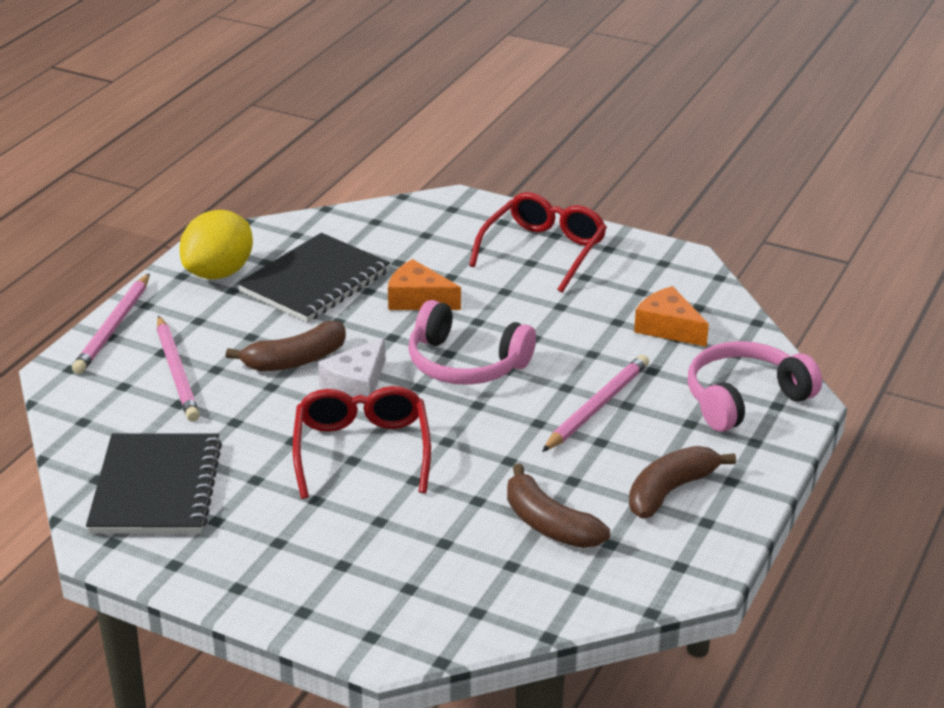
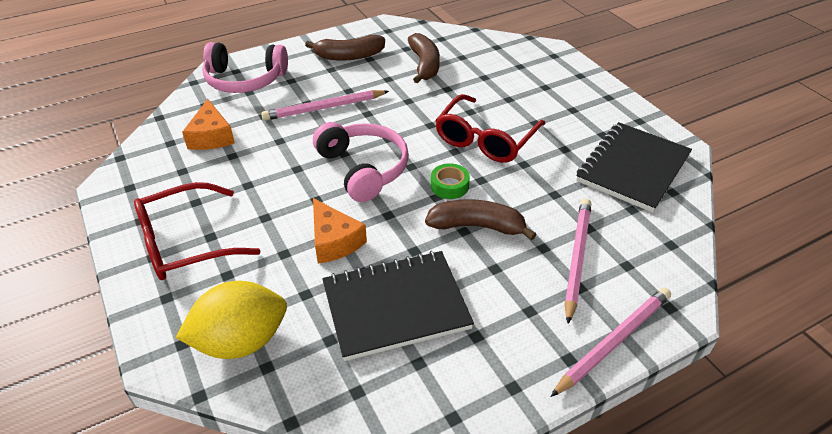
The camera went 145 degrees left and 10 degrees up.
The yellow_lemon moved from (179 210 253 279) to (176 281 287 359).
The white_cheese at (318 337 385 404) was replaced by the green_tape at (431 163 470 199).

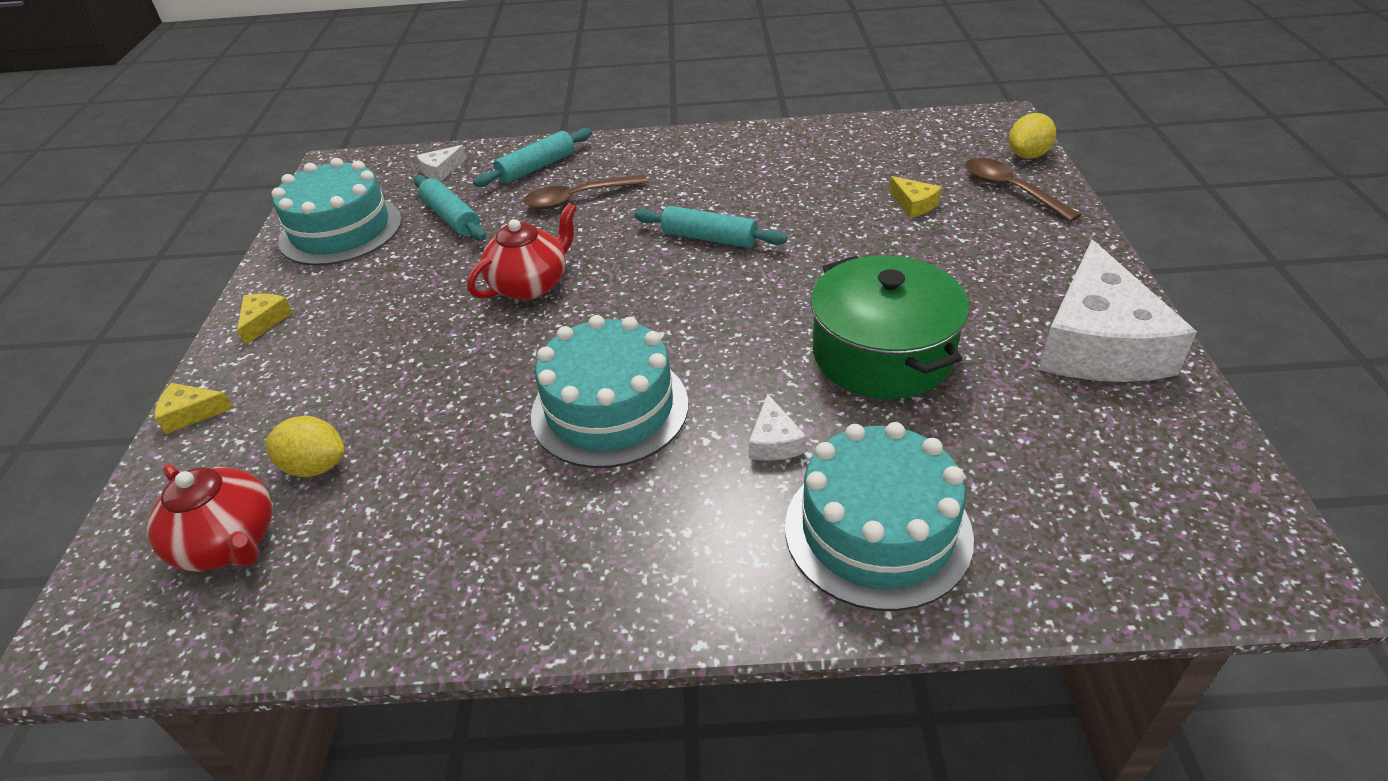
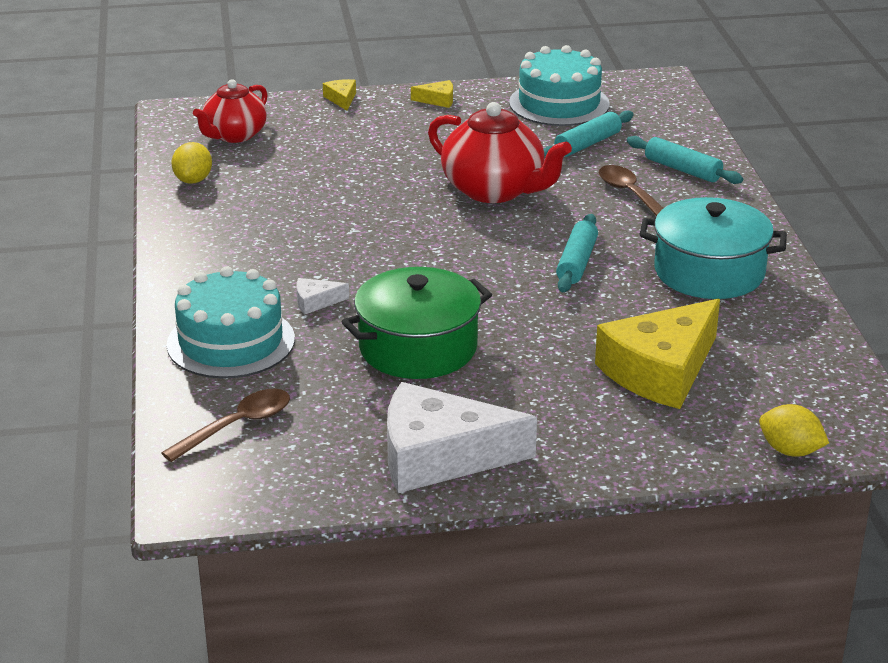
The camera went 80 degrees right and 10 degrees down.
The yellow_lemon moved from (265 416 345 477) to (172 142 212 184).
The white_cheese at (417 145 467 182) disappeared.
The red_teapot at (467 203 577 300) changed to 1.50 times the size.
The turquoise_cake at (531 315 688 468) disappeared.
The yellow_cheese at (889 176 942 218) changed to 2.47 times the size.
The brown_spoon moved from (966 157 1081 222) to (161 389 290 462).
The turquoise_pot at (639 197 787 299) appeared.

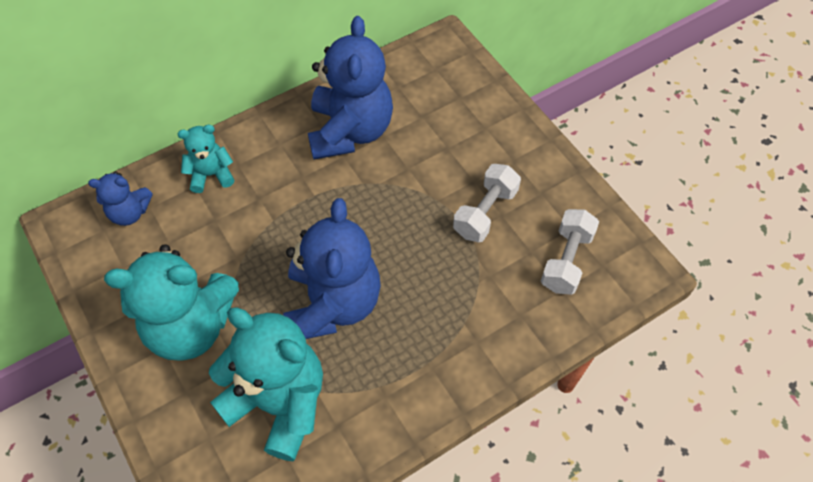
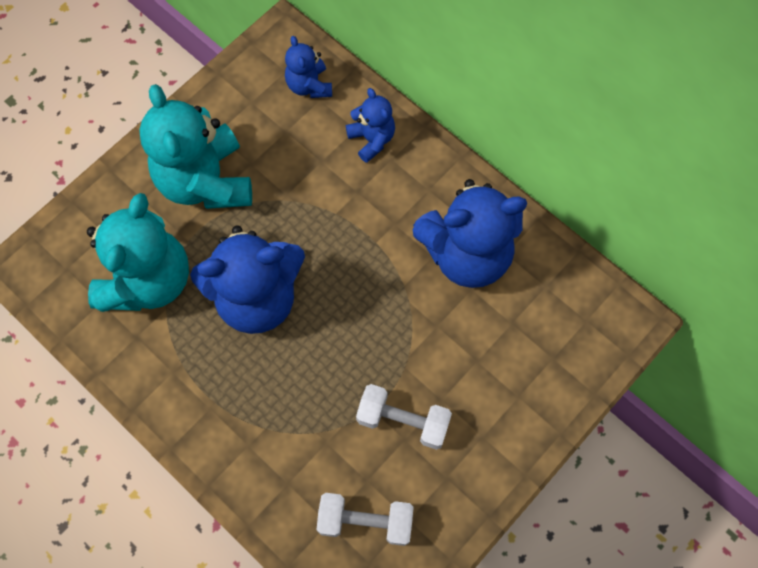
The camera went 75 degrees right and 10 degrees up.
The turquoise_teddy_bear at (177 125 234 193) became the blue_teddy_bear at (346 88 395 163).

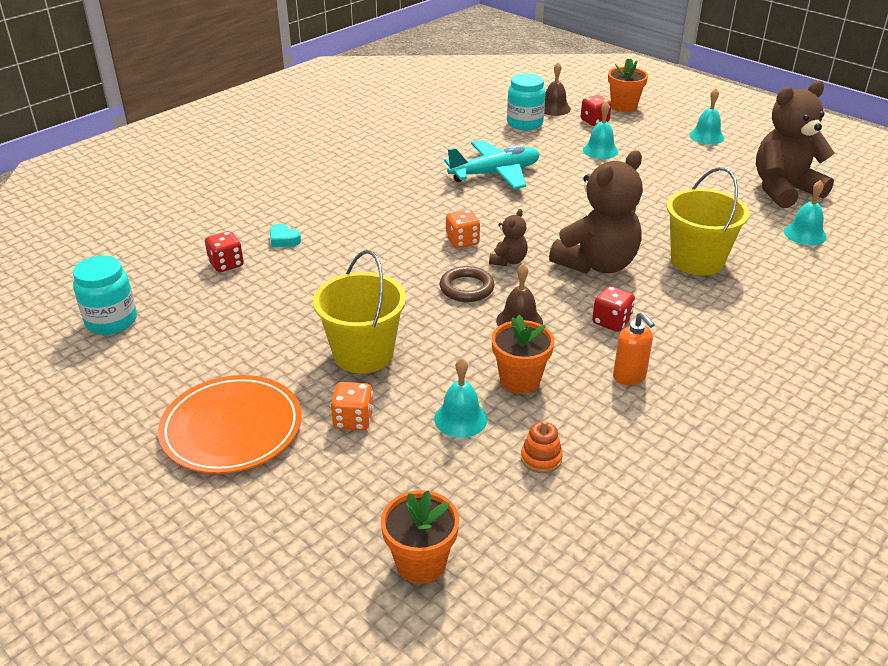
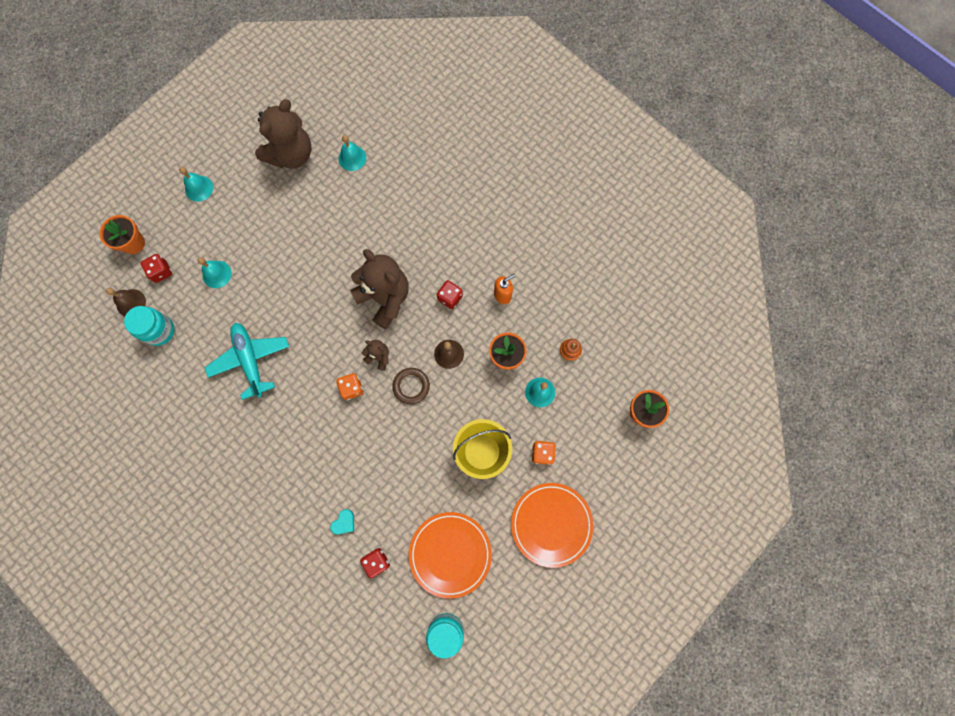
The camera went 90 degrees left and 40 degrees up.
The yellow_bucket at (667 167 750 276) disappeared.
The brown_teddy_bear at (756 80 835 208) turned 120 degrees counterclockwise.
The orange_plate at (409 512 492 599) appeared.

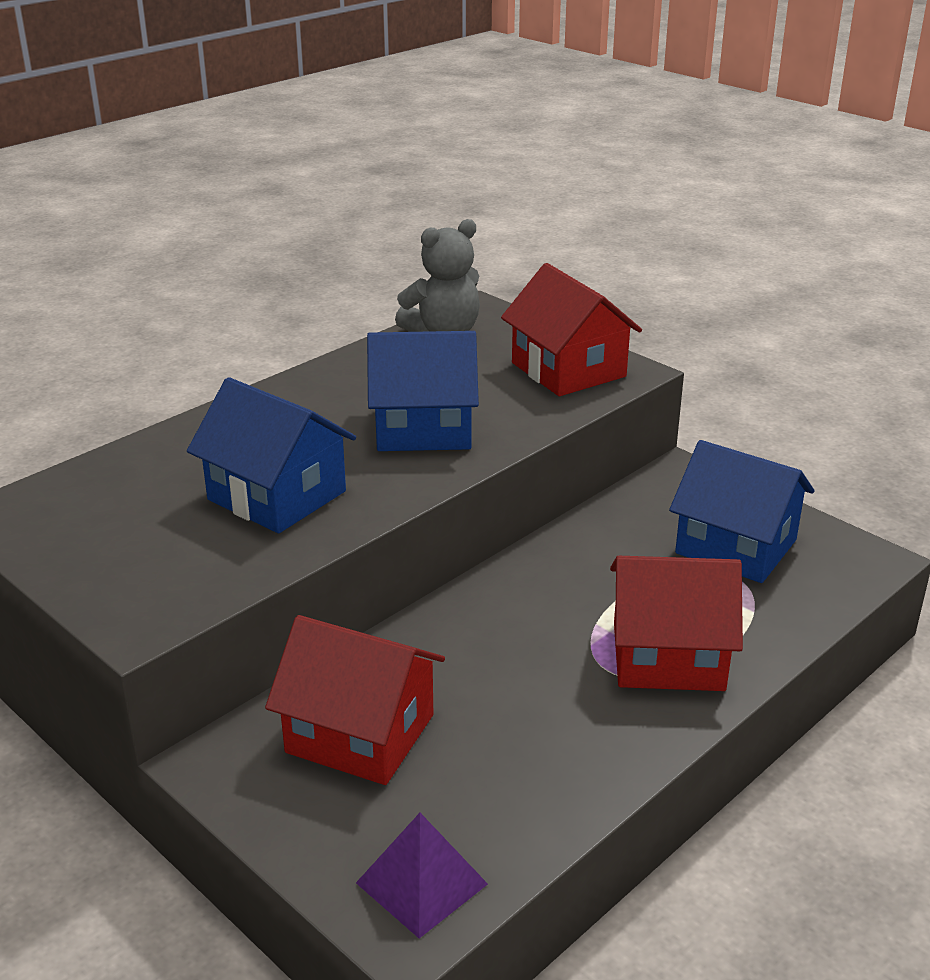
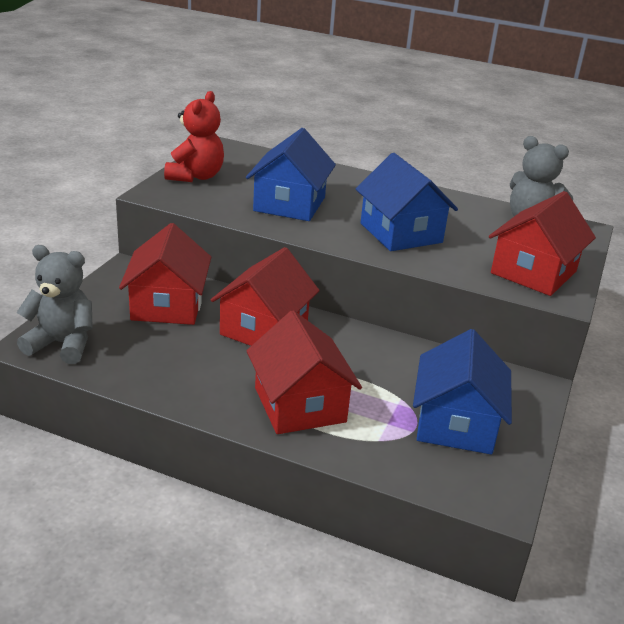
The camera went 65 degrees right and 0 degrees up.
The purple_pyramid at (356 813 488 939) was replaced by the grey_teddy_bear at (16 245 93 364).
The red_teddy_bear at (164 91 224 182) appeared.
The red_house at (211 247 320 346) appeared.

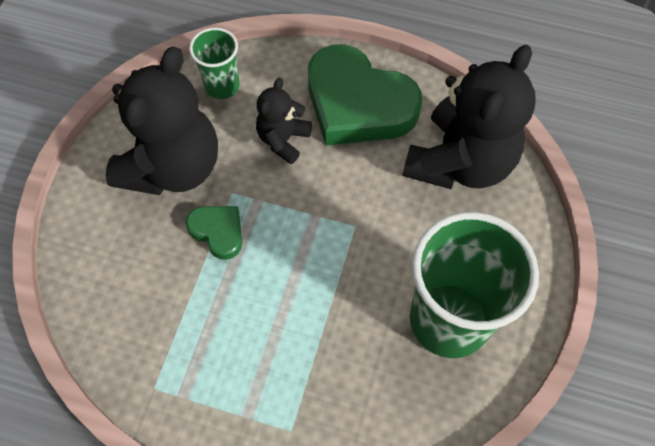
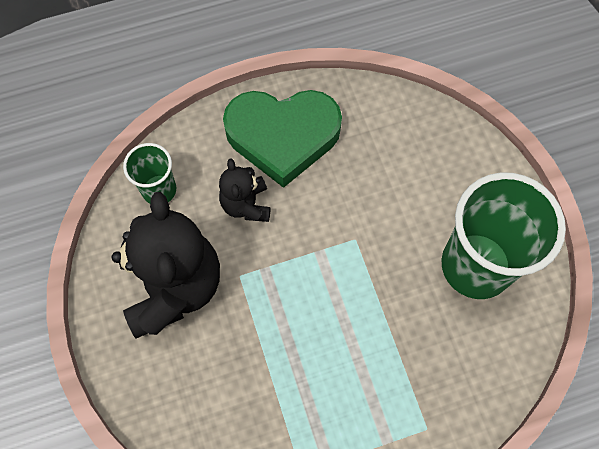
The camera went 35 degrees left and 5 degrees up.
The green_heart at (186 206 242 260) disappeared.
The black_teddy_bear at (403 45 536 189) disappeared.

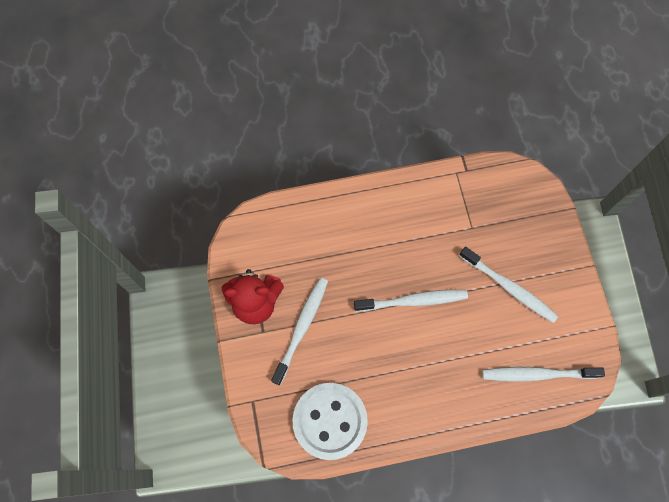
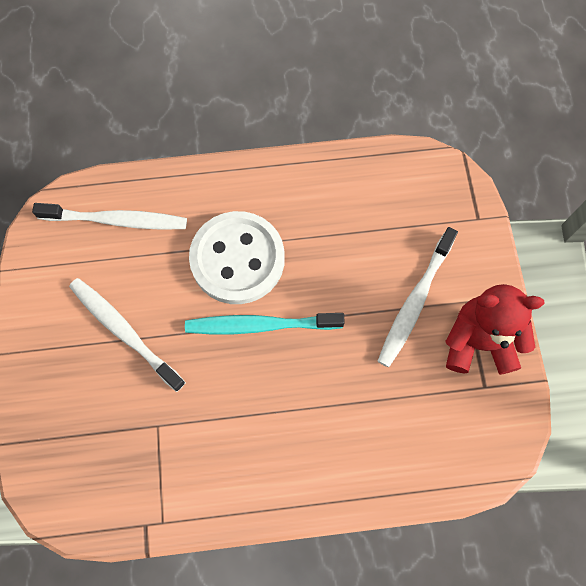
The camera went 175 degrees left and 0 degrees up.
The white_button moved from (292 383 368 460) to (189 211 285 304).
The white_toothbrush at (354 290 468 312) became the turquoise_toothbrush at (185 313 345 334).

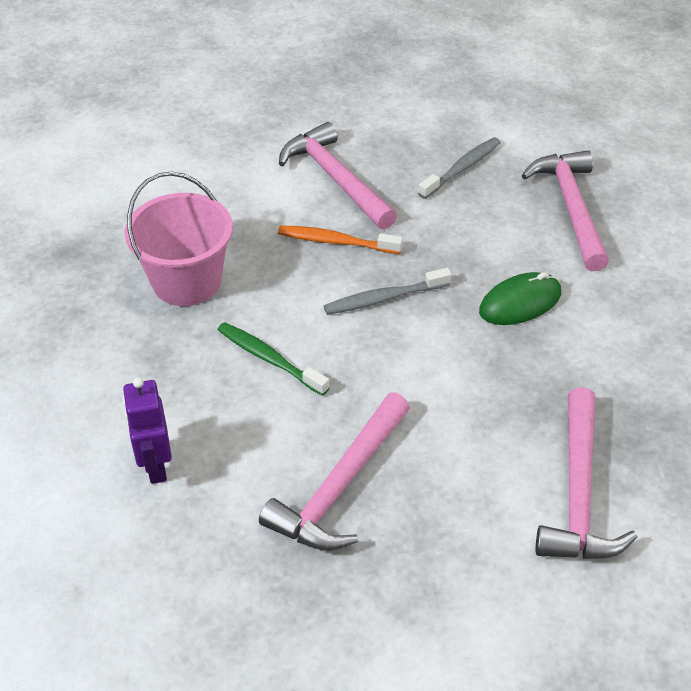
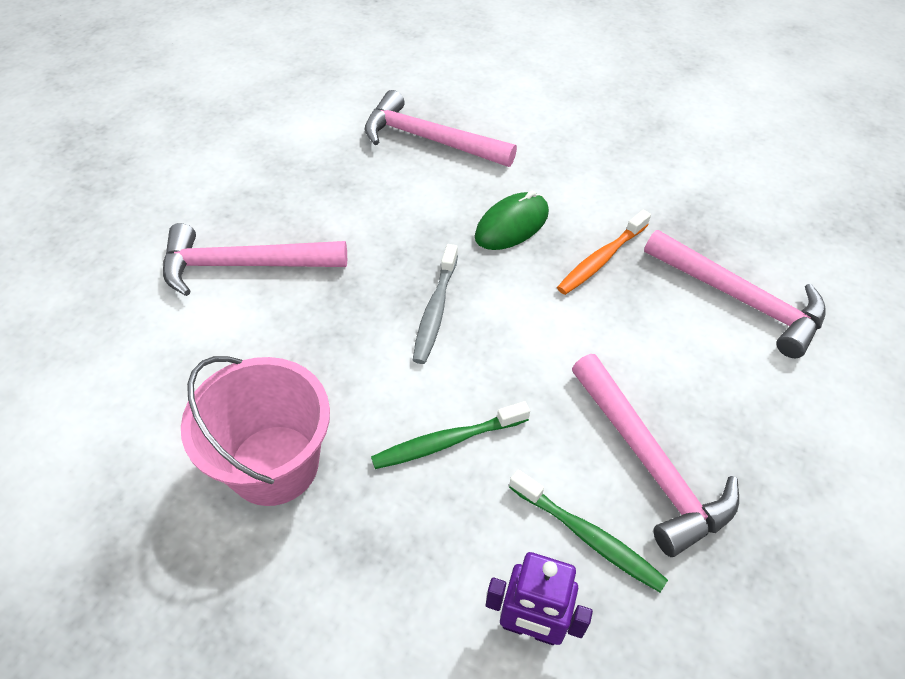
The camera went 60 degrees left and 5 degrees up.
The orange_toothbrush moved from (278 225 403 254) to (557 210 651 295).
The grey_toothbrush at (418 137 501 199) disappeared.
The green_mouse at (479 272 561 325) turned 45 degrees clockwise.
The green_toothbrush at (509 469 668 592) appeared.

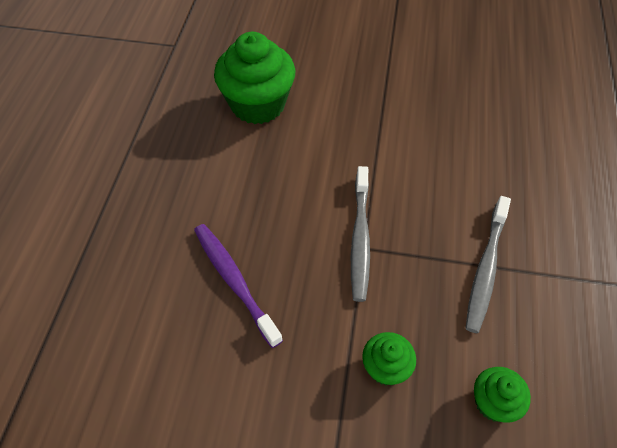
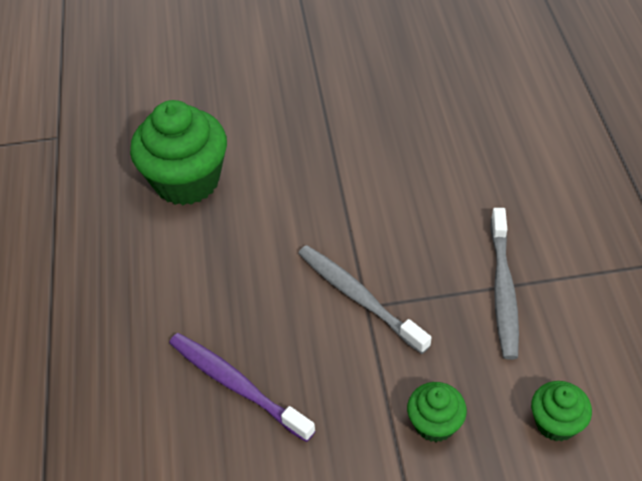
The camera went 15 degrees left and 5 degrees down.
The grey_toothbrush at (351 166 370 302) turned 150 degrees clockwise.

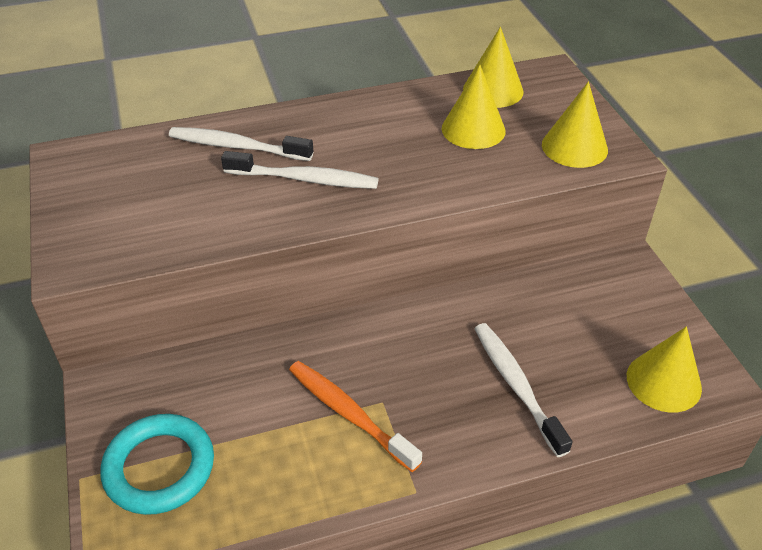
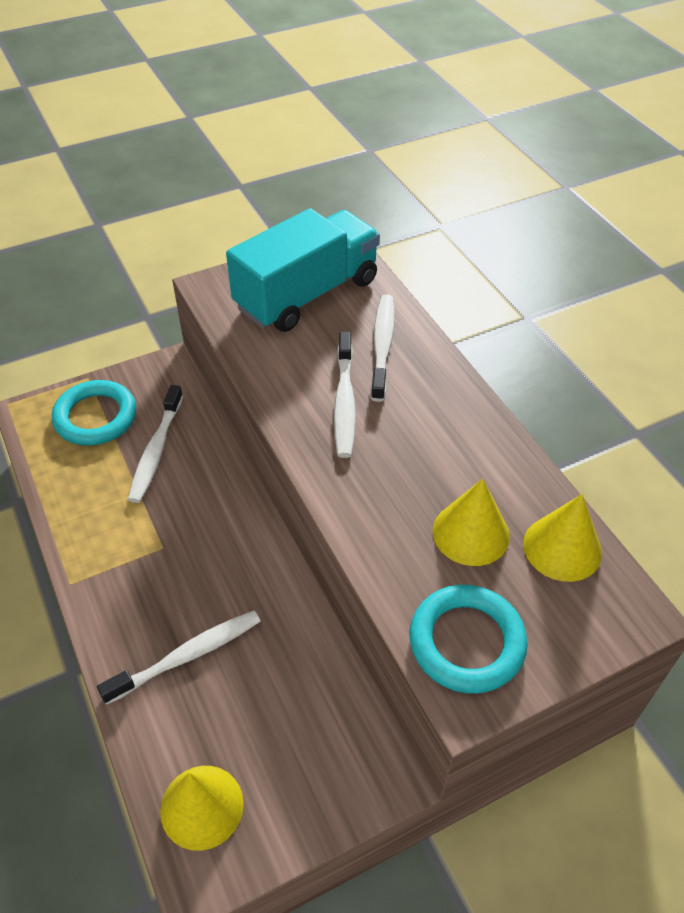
The camera went 80 degrees right and 5 degrees up.
The orange_toothbrush at (289 361 422 472) disappeared.
The yellow_cone at (542 82 608 168) was replaced by the turquoise_ring at (410 585 527 694).
The white_toothbrush at (128 385 183 503) appeared.
The turquoise_truck at (226 208 380 332) appeared.

